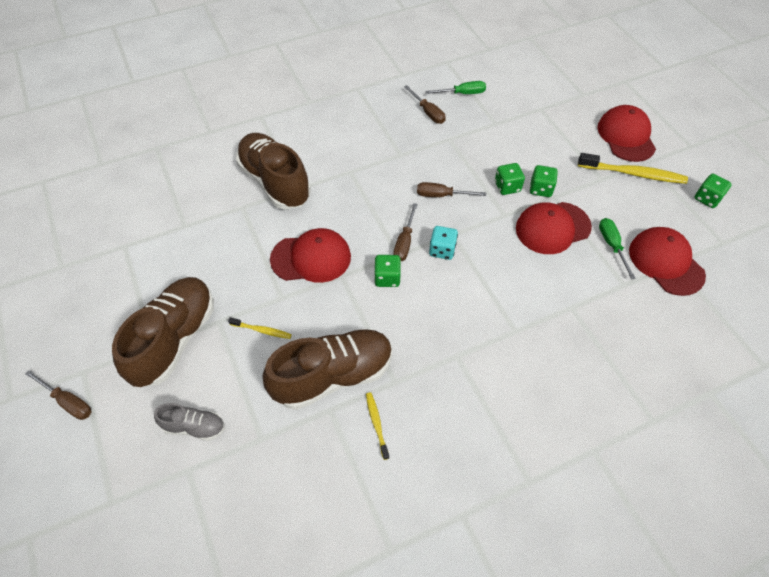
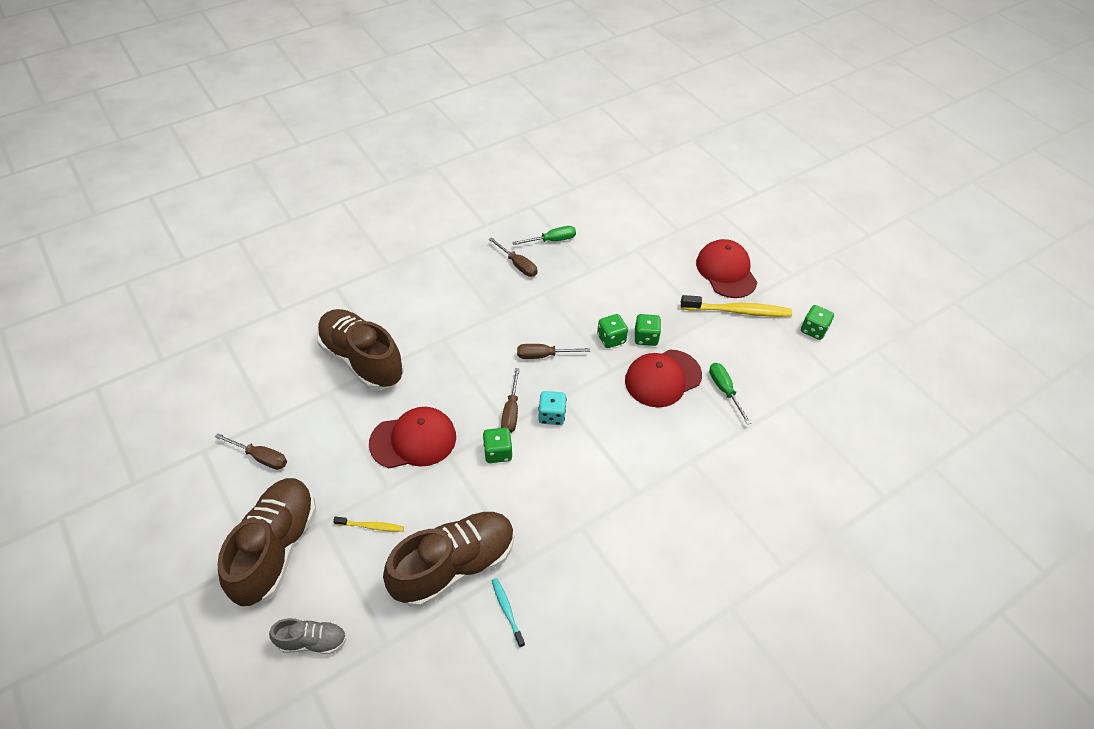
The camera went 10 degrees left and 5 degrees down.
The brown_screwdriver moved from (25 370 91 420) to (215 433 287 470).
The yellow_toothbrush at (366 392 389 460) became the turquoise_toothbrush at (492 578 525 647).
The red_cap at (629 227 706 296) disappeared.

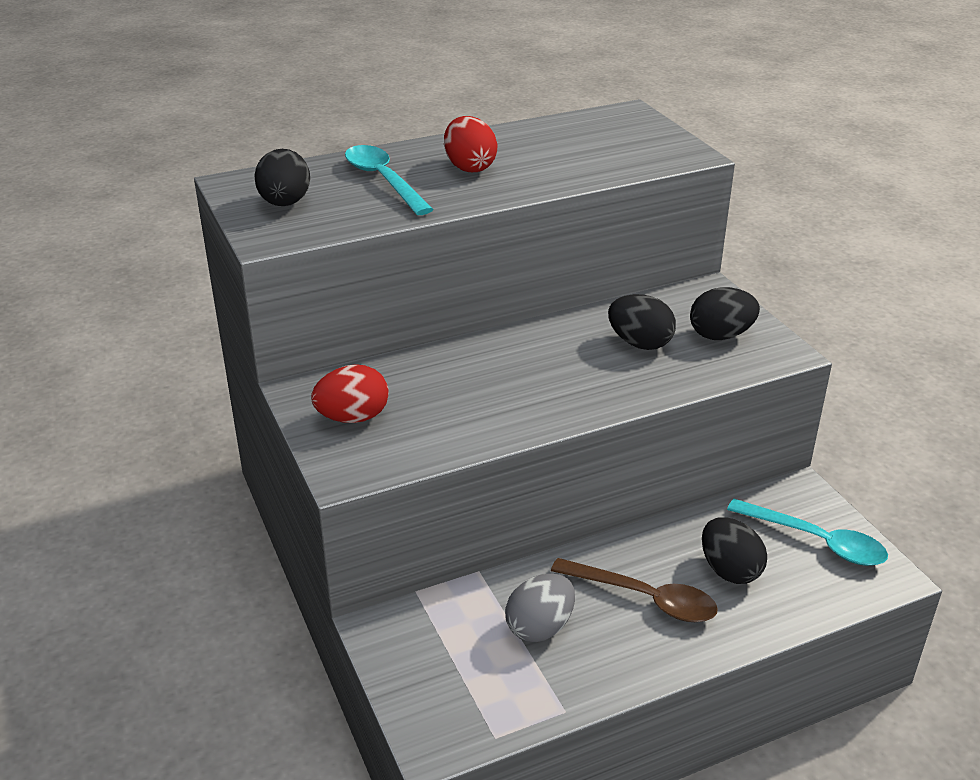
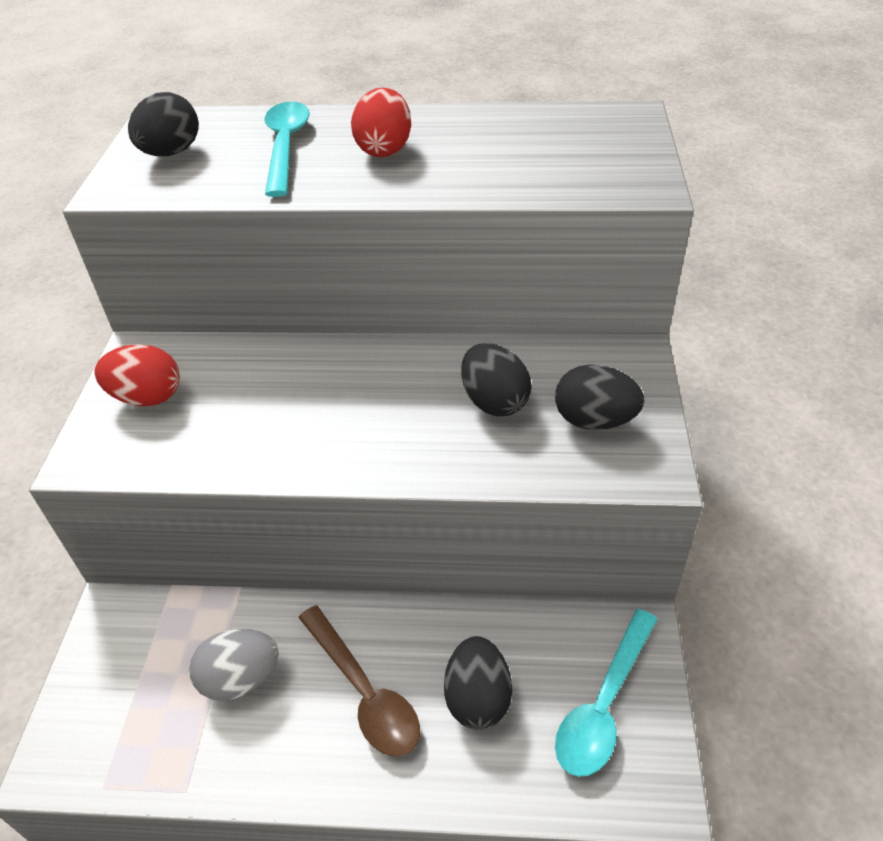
The camera went 30 degrees right and 10 degrees up.
The turquoise_spoon at (727 499 888 566) turned 60 degrees clockwise.

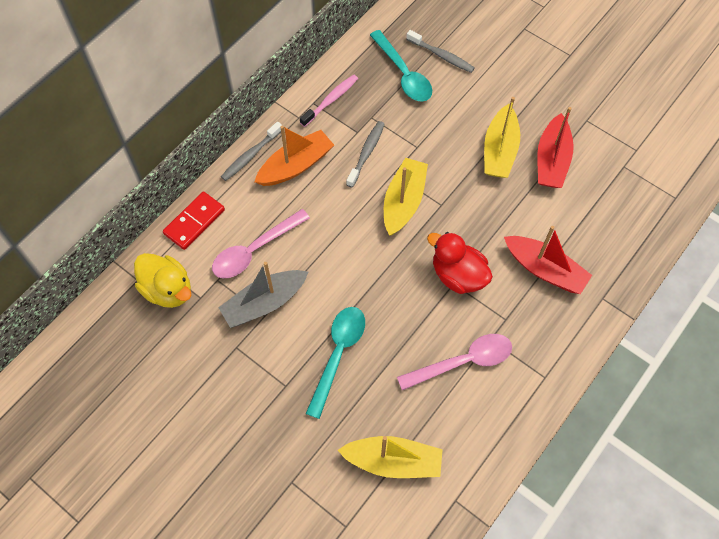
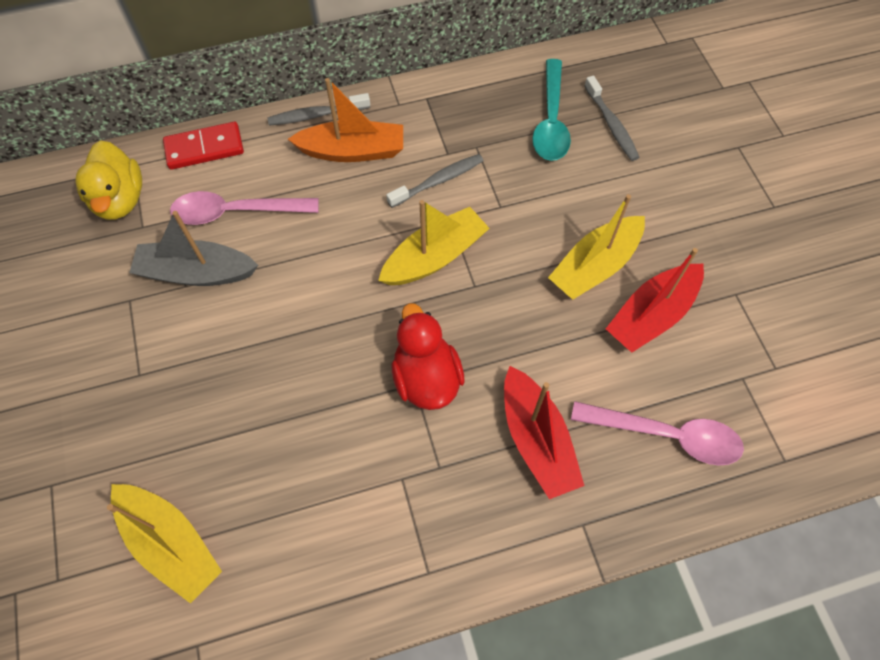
The camera went 35 degrees right and 0 degrees up.
The pink_toothbrush at (300 74 358 127) disappeared.
The turquoise_spoon at (306 307 365 419) disappeared.
The pink_spoon moved from (397 334 512 390) to (571 401 744 465).

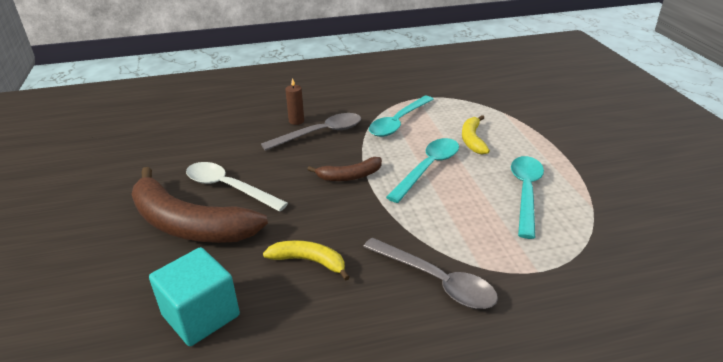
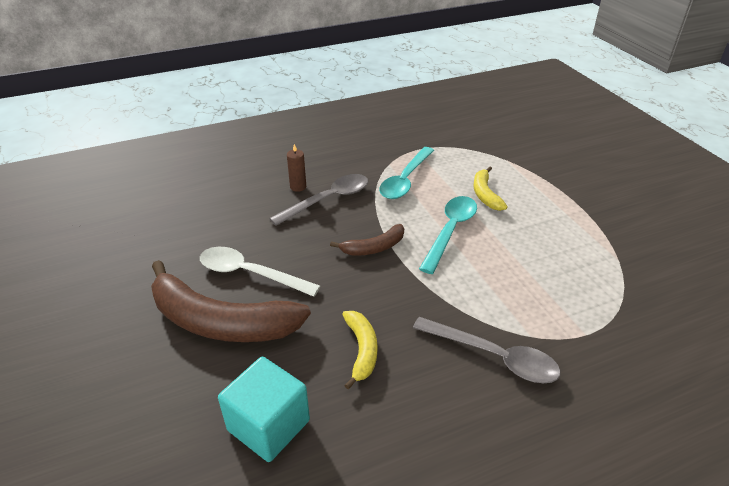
The camera went 10 degrees left and 5 degrees up.
The yellow_banana at (263 240 350 280) turned 75 degrees clockwise.
The turquoise_spoon at (511 156 544 239) disappeared.

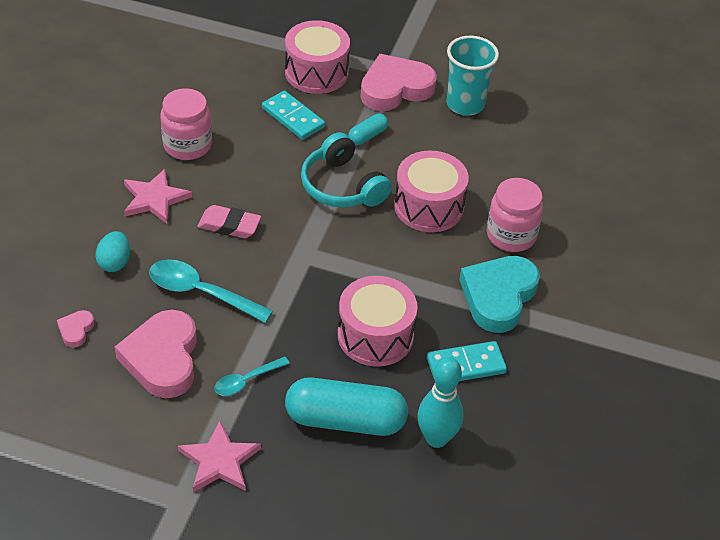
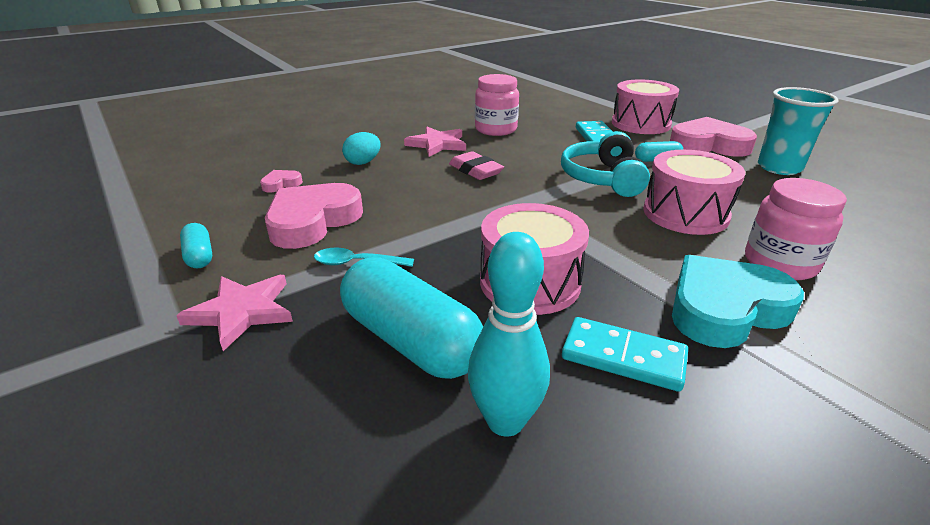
The camera went 40 degrees right and 15 degrees down.
The turquoise_spoon at (149 259 273 323) disappeared.
The turquoise_capsule at (180 223 212 269) appeared.

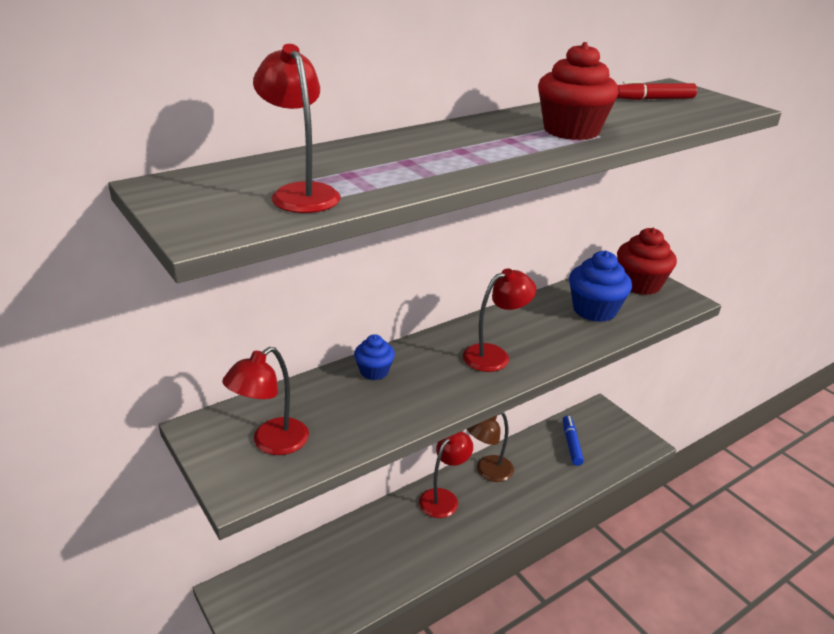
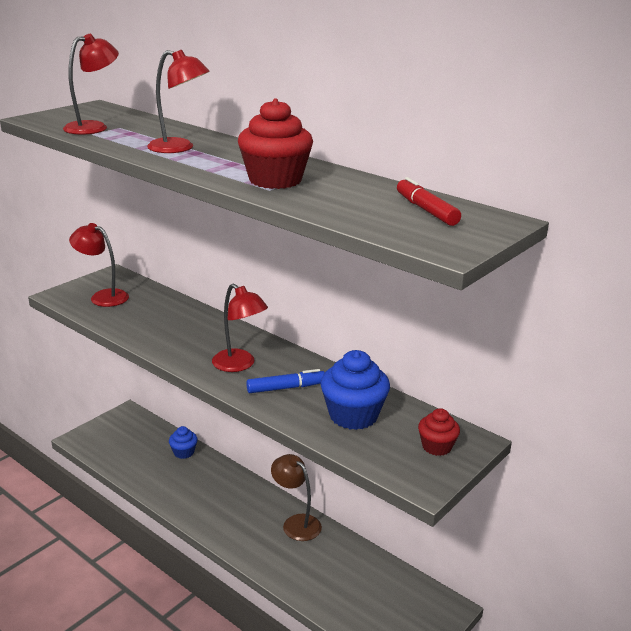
The camera went 75 degrees right and 5 degrees down.
The blue_cupcake moved from (354 334 395 380) to (169 426 198 459).
The red_lamp moved from (419 431 473 518) to (147 50 210 153).
The blue_marker moved from (563 416 584 466) to (246 369 325 393).
The red_cupcake at (617 228 677 295) changed to 0.57 times the size.

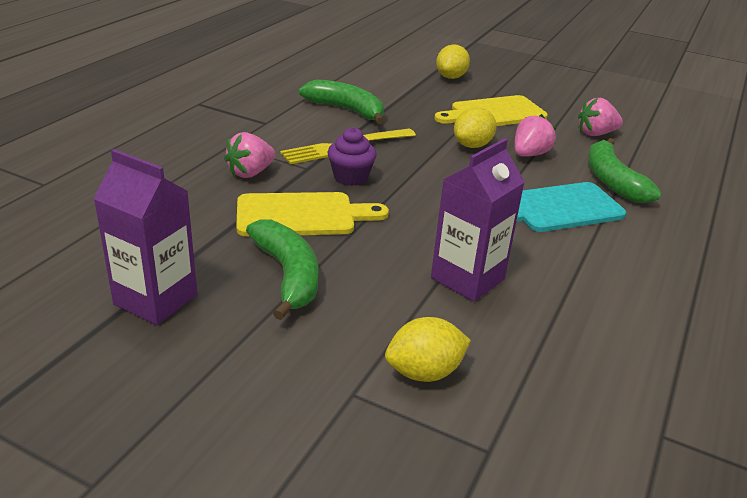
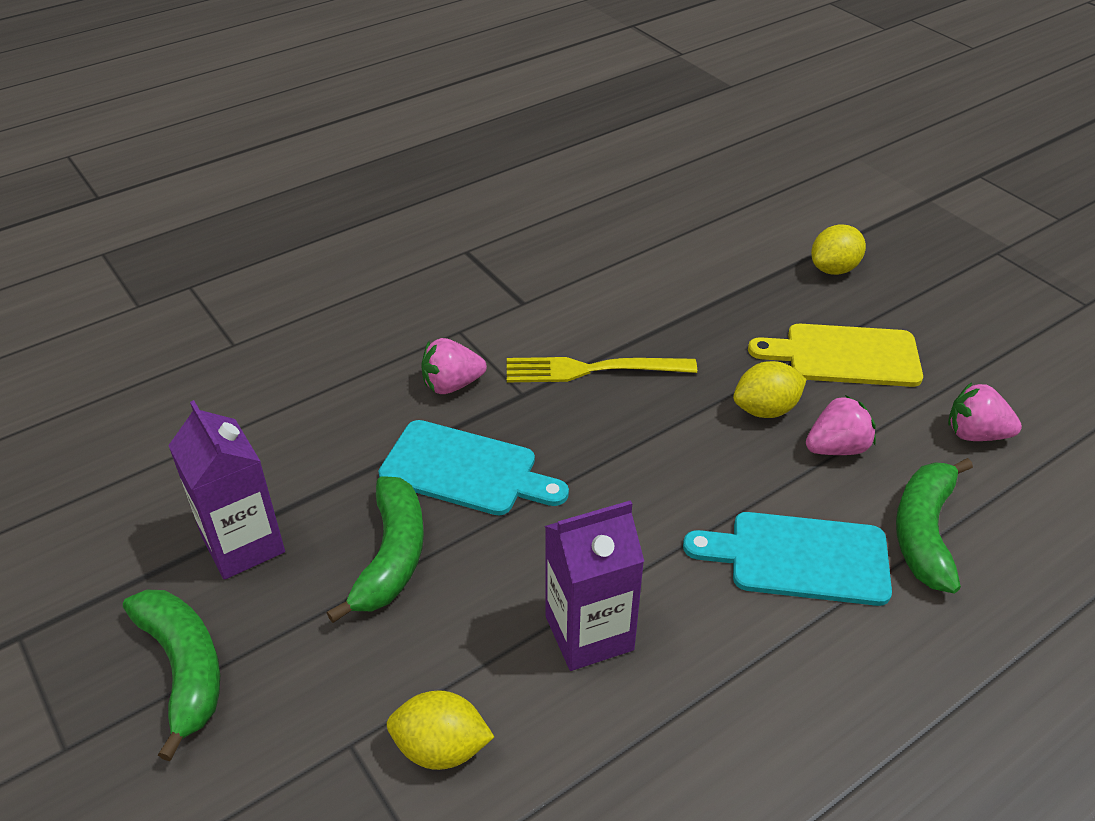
The camera went 30 degrees right and 10 degrees up.
The yellow_cutting_board at (236 192 389 237) became the turquoise_cutting_board at (378 420 569 516).
The green_banana moved from (299 80 384 124) to (123 590 220 761).
The purple_cupcake at (328 127 377 186) disappeared.

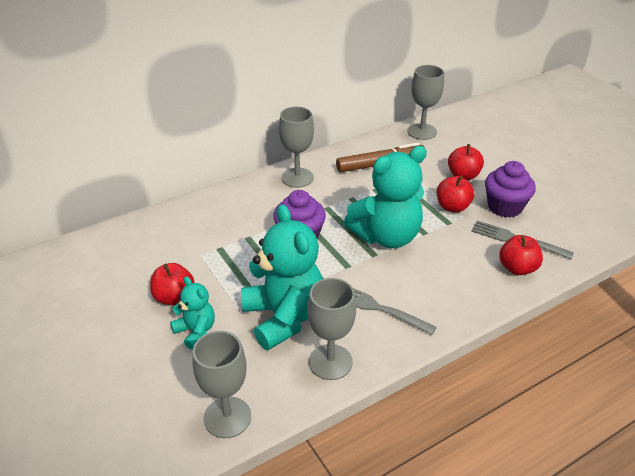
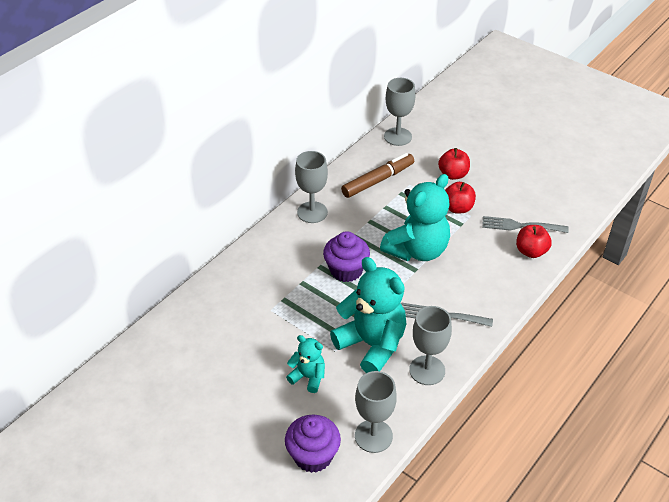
The camera went 20 degrees left and 5 degrees up.
The red_apple at (150 263 194 305) disappeared.
The purple_cupcake moved from (485 161 536 218) to (285 414 341 473).

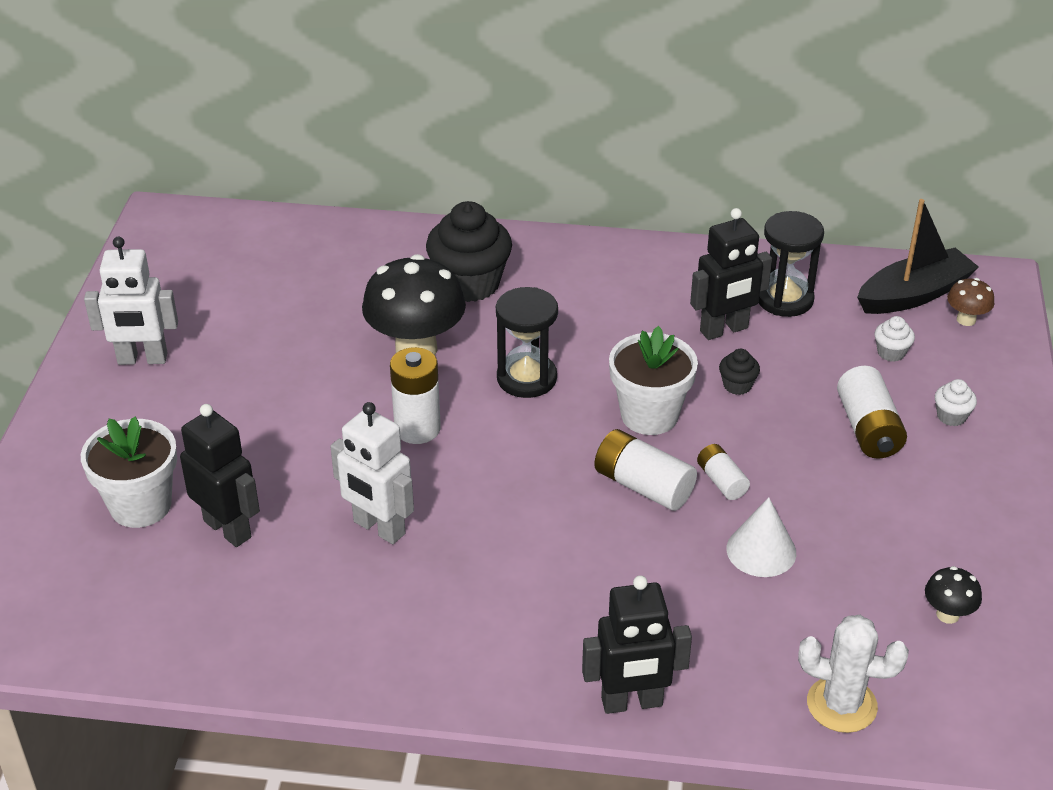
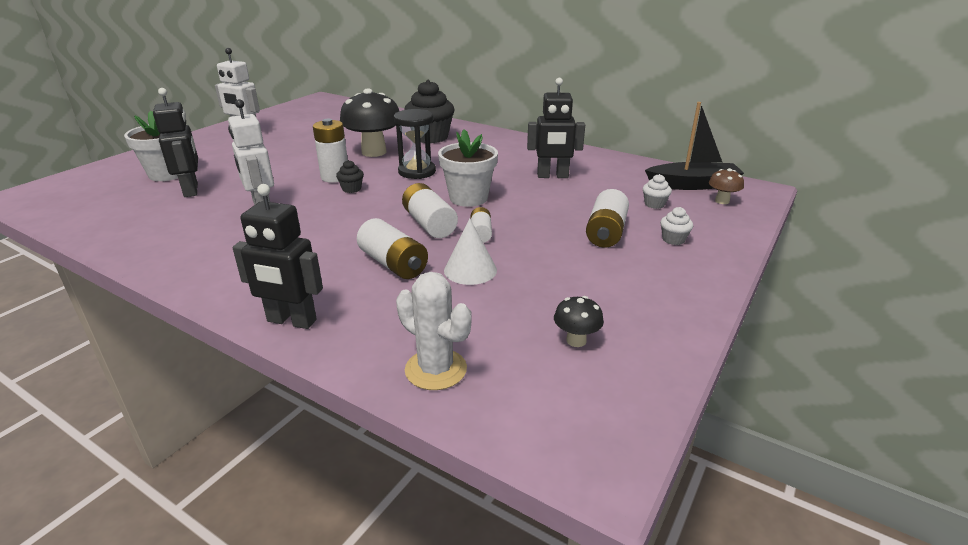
The camera went 25 degrees right and 10 degrees down.
The black_cupcake moved from (719 349 760 395) to (336 160 364 193).
The black_hourglass at (759 211 824 317) disappeared.
The white_battery at (357 218 428 279) appeared.

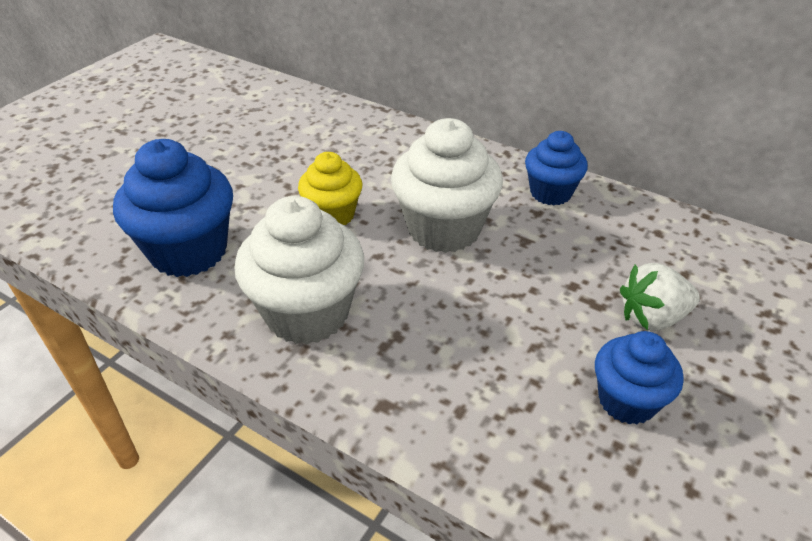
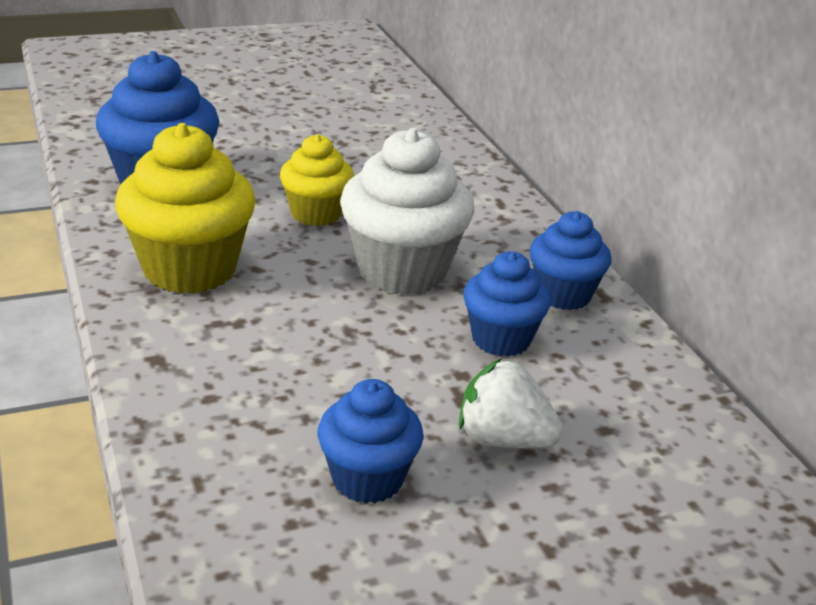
The camera went 35 degrees right and 10 degrees down.
The white_cupcake at (235 196 364 344) became the yellow_cupcake at (115 123 256 294).
The blue_cupcake at (463 251 551 357) appeared.

